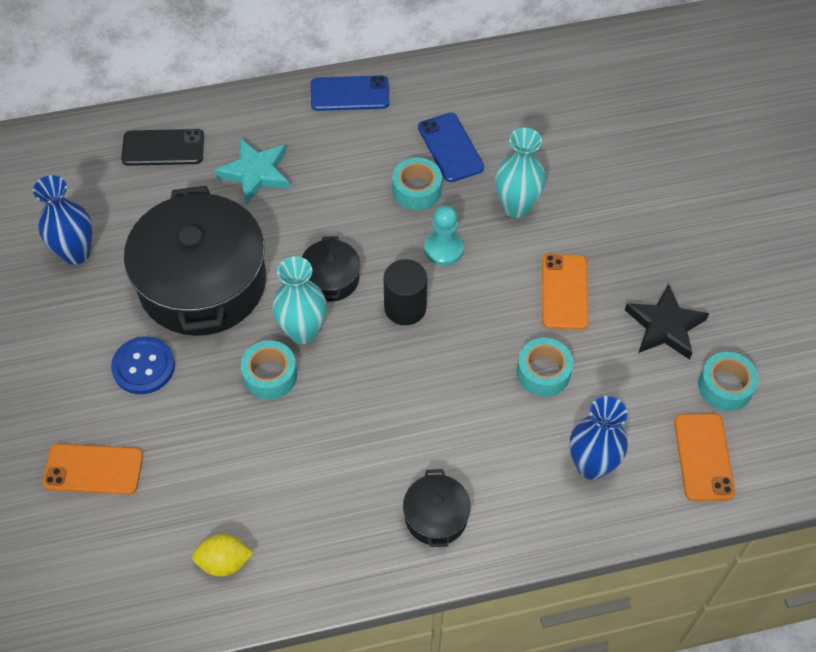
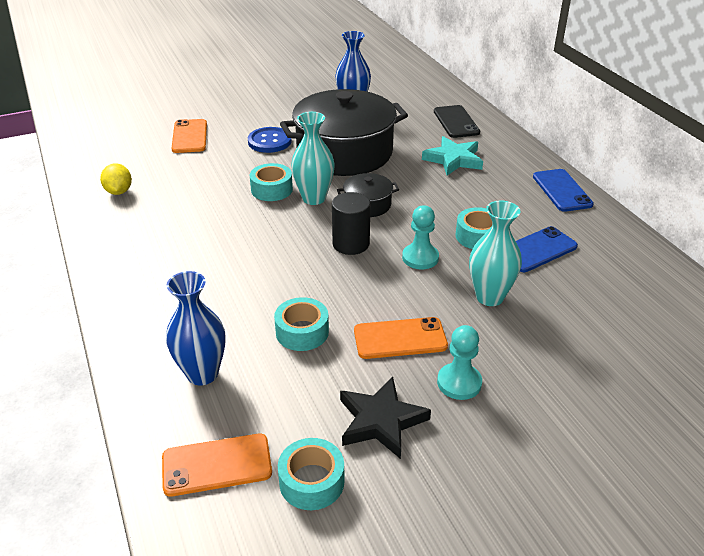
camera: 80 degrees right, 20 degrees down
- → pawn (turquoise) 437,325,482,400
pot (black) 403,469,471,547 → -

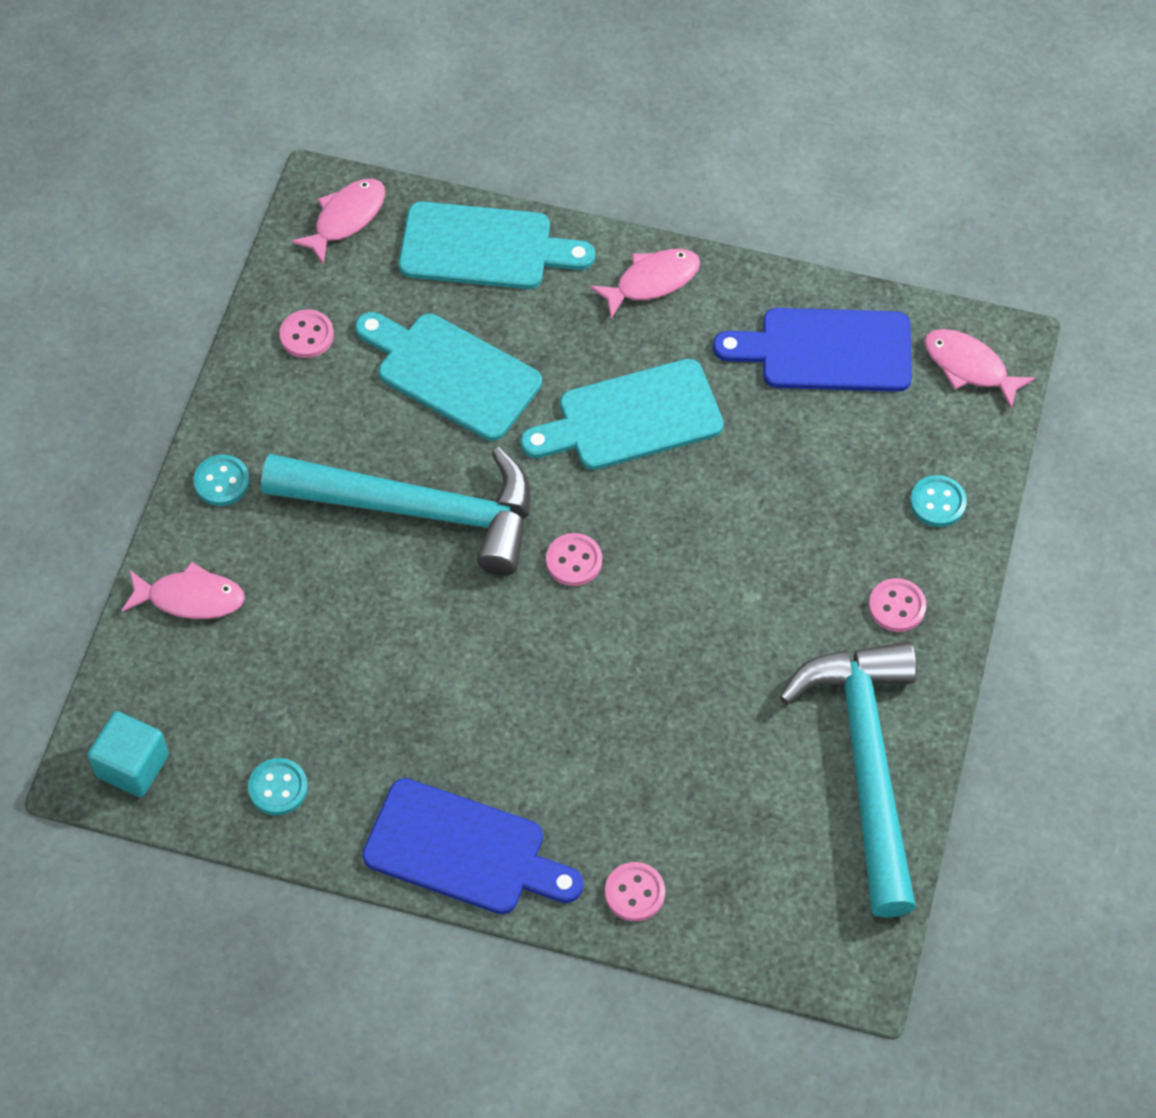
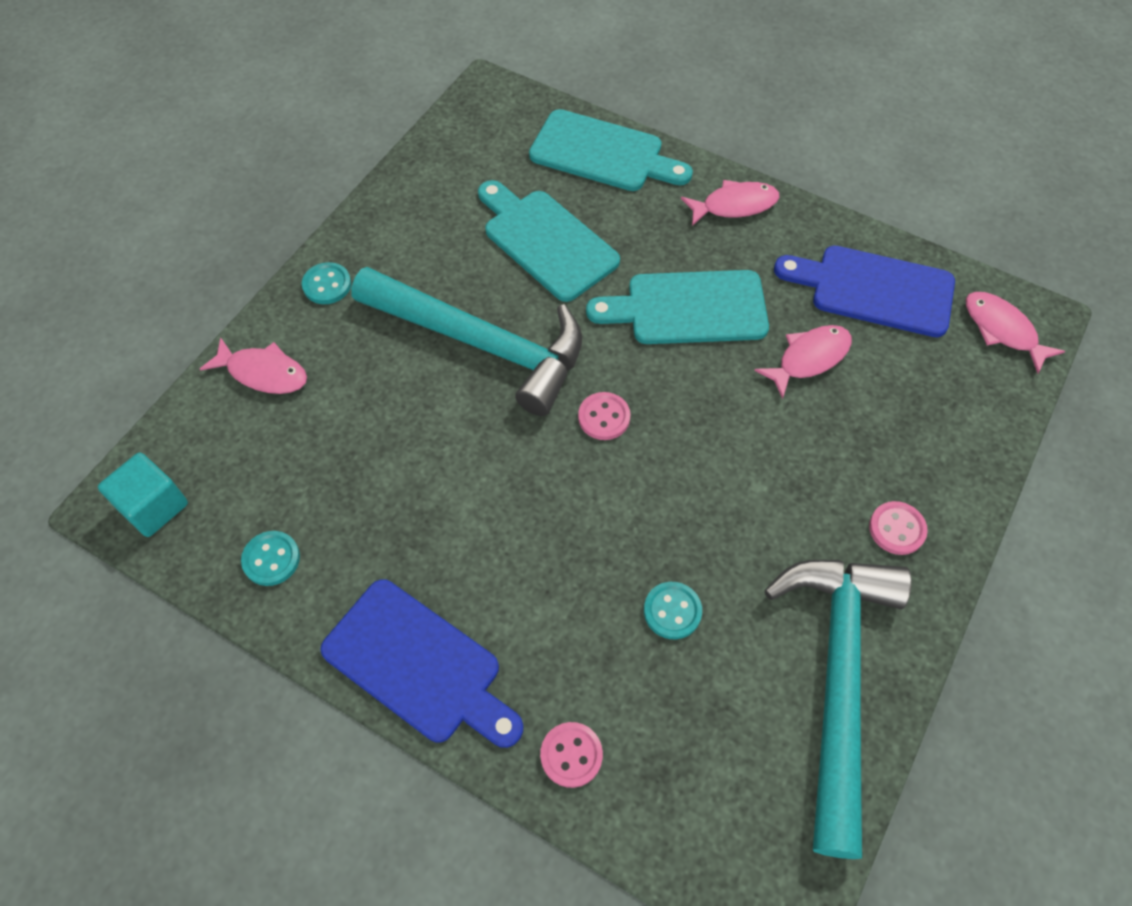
camera: 15 degrees right, 0 degrees up
button (turquoise) 910,475,967,527 → button (turquoise) 644,582,702,639, moved
fish (pink) 291,179,385,264 → fish (pink) 754,325,852,399, moved
button (pink) 280,310,334,358 → -

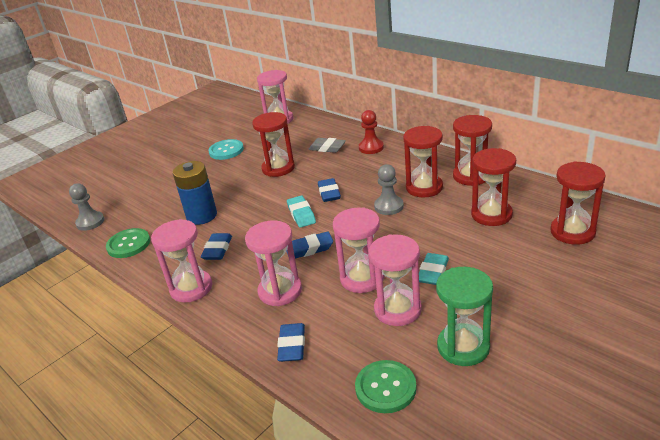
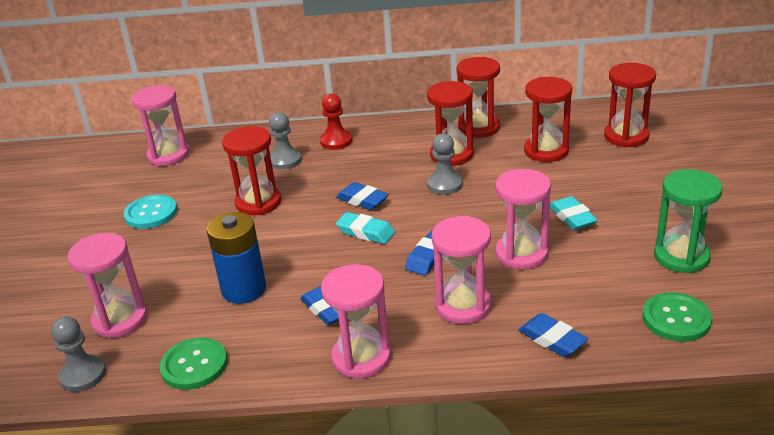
camera: 45 degrees left, 0 degrees up
hourglass (pink) 369,234,422,326 → hourglass (pink) 68,233,147,338, moved
eraser (grey) 308,138,346,153 → pawn (grey) 269,112,302,170

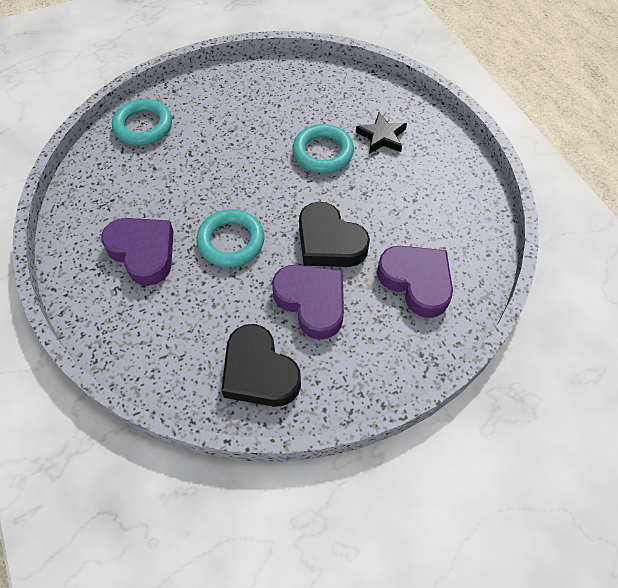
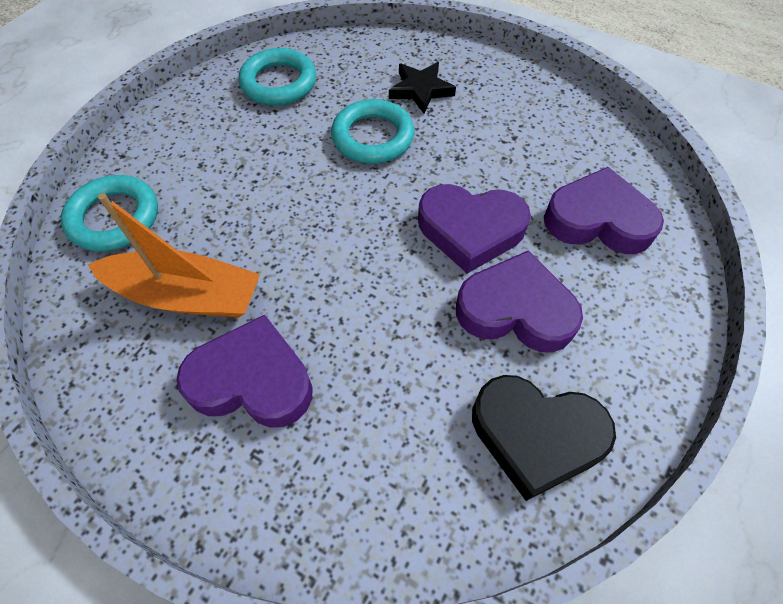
camera: 35 degrees left, 0 degrees up
- → boat (orange) 87,193,260,317
ring (turquoise) 196,209,264,267 → ring (turquoise) 239,48,316,105, moved
heart (black) 299,202,370,267 → heart (purple) 418,184,531,274

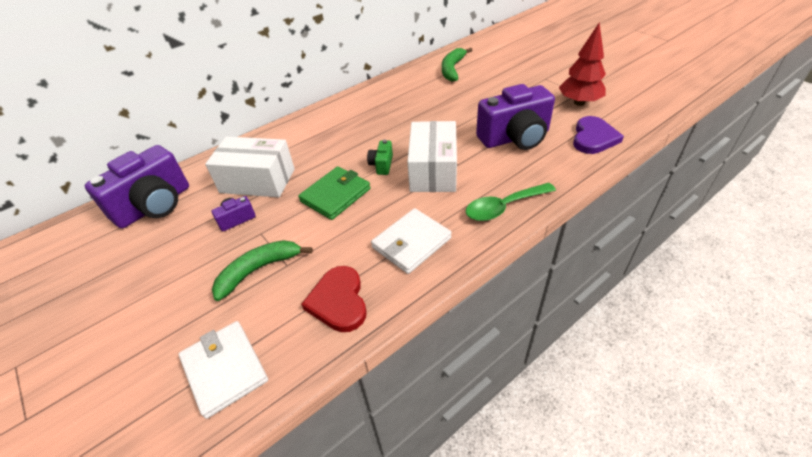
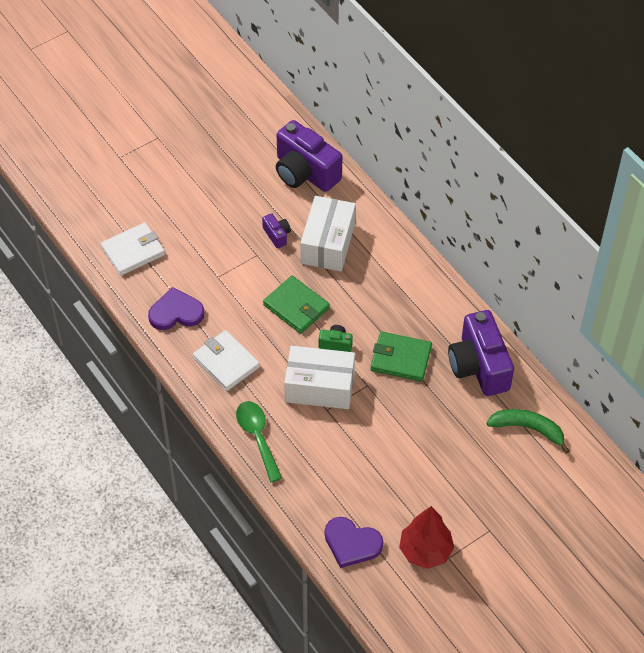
camera: 90 degrees right, 10 degrees up
heart (red) 301,266,367,332 → heart (purple) 148,287,204,330
- → wallet (green) 370,332,432,382
camera (purple) 476,84,555,150 → camera (purple) 448,310,514,396, moved
banana (green) 212,240,313,301 → -

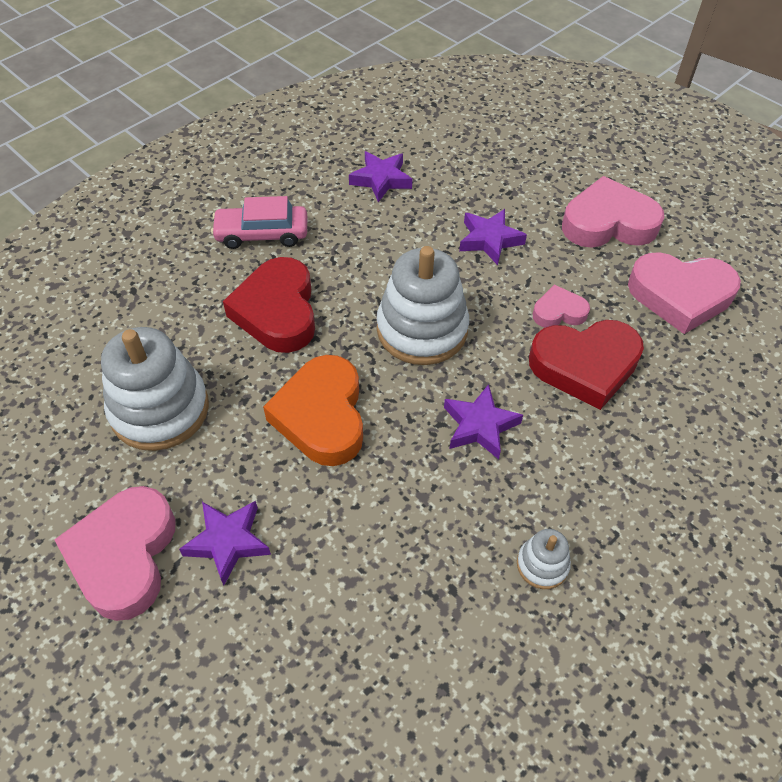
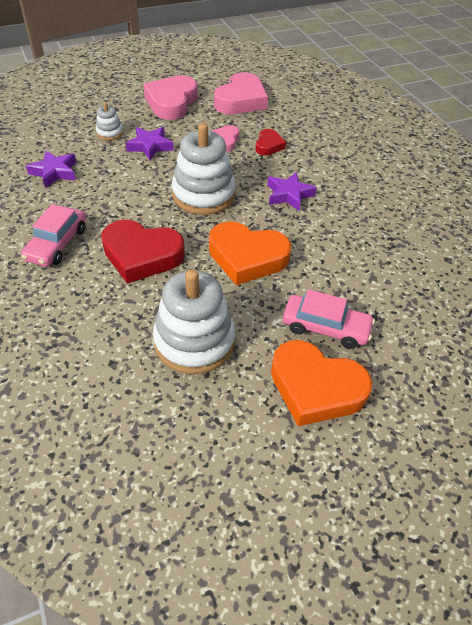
camera: 70 degrees left, 5 degrees down
stacking toy (white) 517,529,571,589 → stacking toy (white) 96,102,123,140, moved
heart (red) 529,320,644,410 → heart (red) 255,129,286,156, x0.53
heart (pink) 54,486,175,621 → heart (orange) 271,340,372,426
star (purple) 179,501,271,586 → car (pink) 283,289,375,349

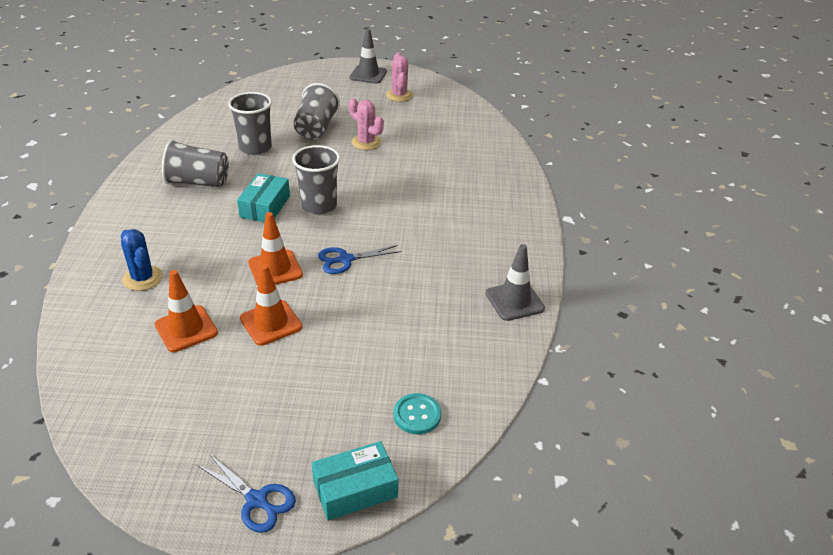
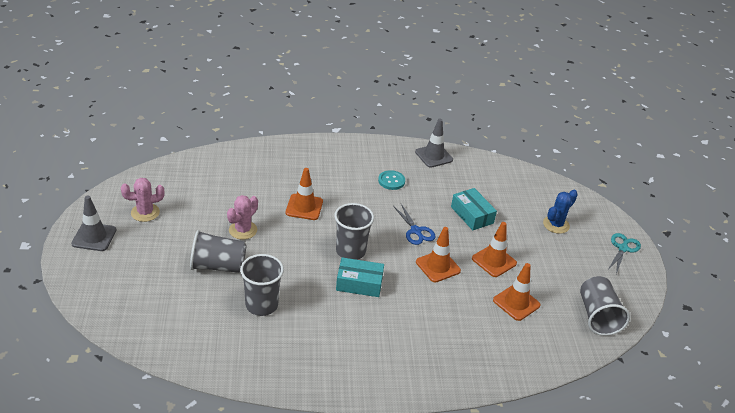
camera: 100 degrees left, 0 degrees up
- → traffic cone (orange) 286,168,323,220
button (turquoise) 393,393,441,434 → button (turquoise) 378,170,405,190, moved
box (turquoise) 312,441,399,521 → box (turquoise) 451,188,497,230, moved
cactus (blue) 121,229,163,291 → cactus (blue) 543,190,578,234, moved
cup (grey) 162,140,229,187 → cup (grey) 580,276,630,336, moved
scissors (blue) 197,454,296,533 → scissors (turquoise) 607,233,641,274

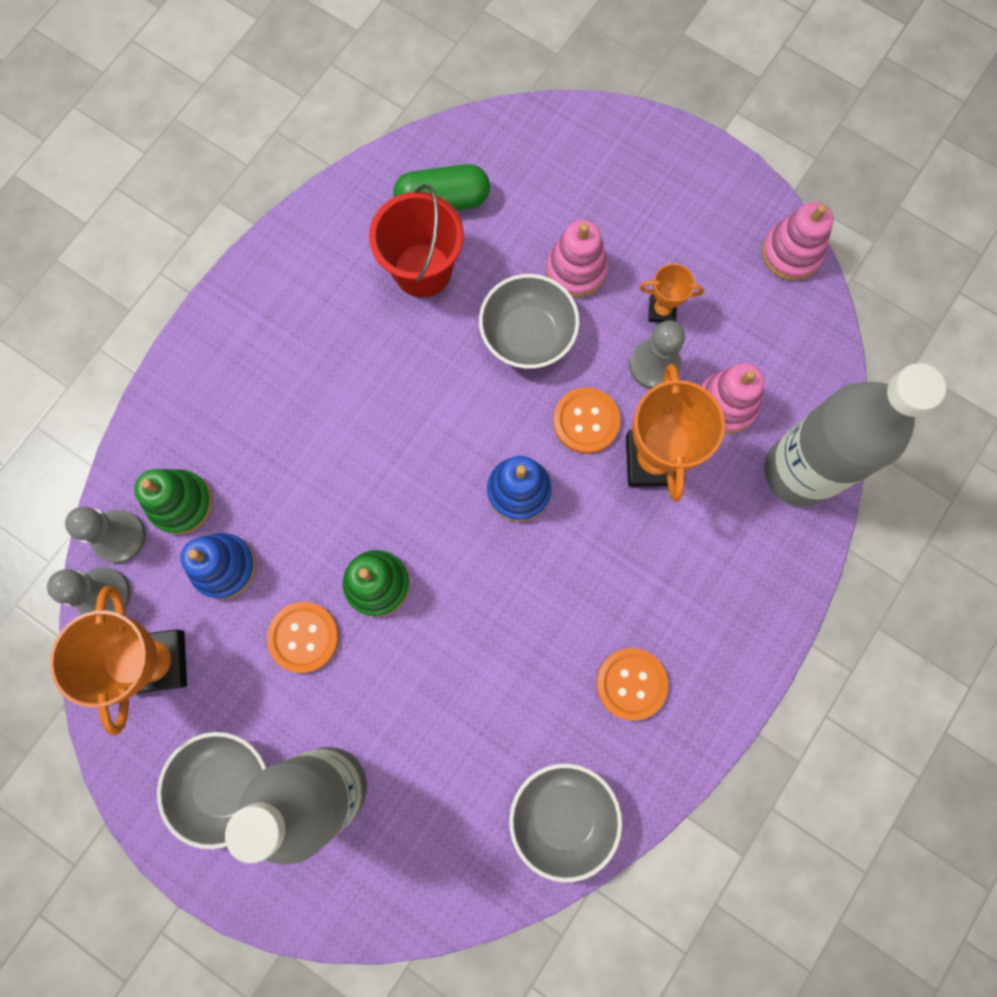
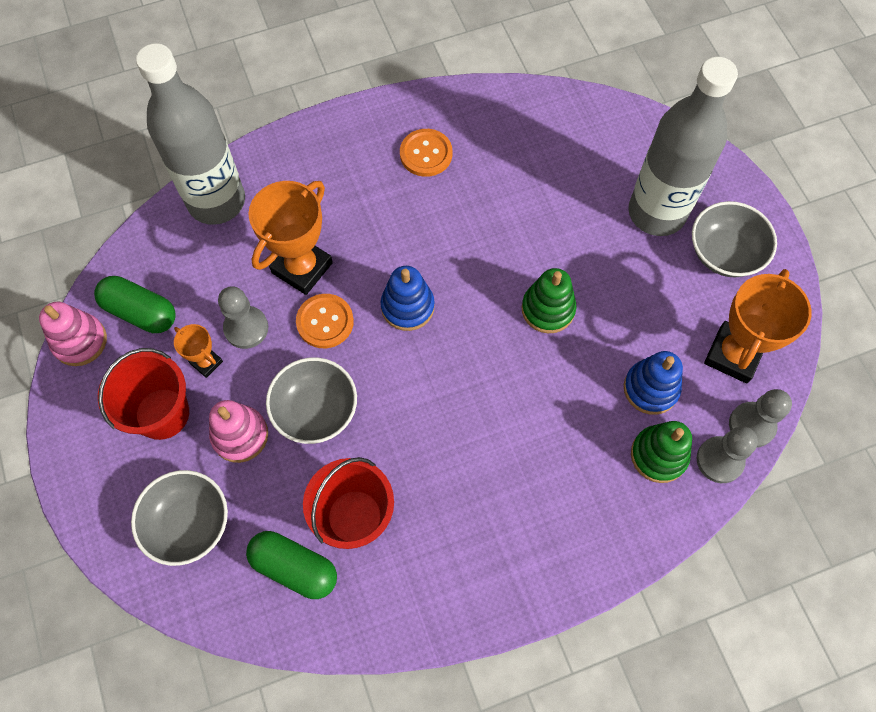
camera: 145 degrees left, 10 degrees down
- → capsule (green) 94,276,176,333
- → bucket (red) 98,348,189,440
bowl (grey) 509,763,622,882 → bowl (grey) 131,470,228,566, moved
button (orange) 267,602,339,673 → -
stacking toy (pink) 701,363,764,434 → -

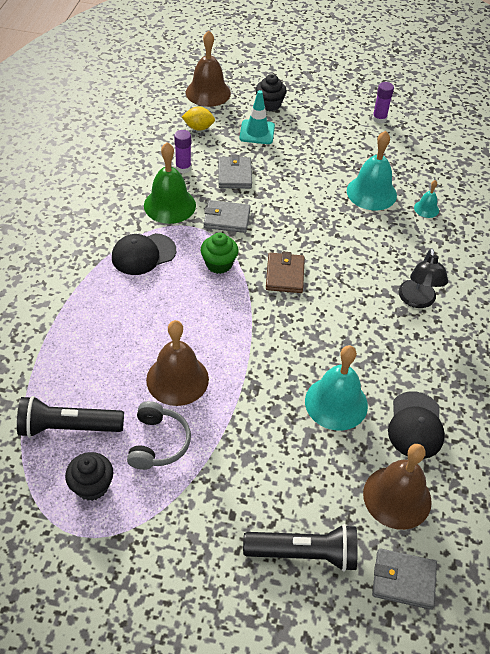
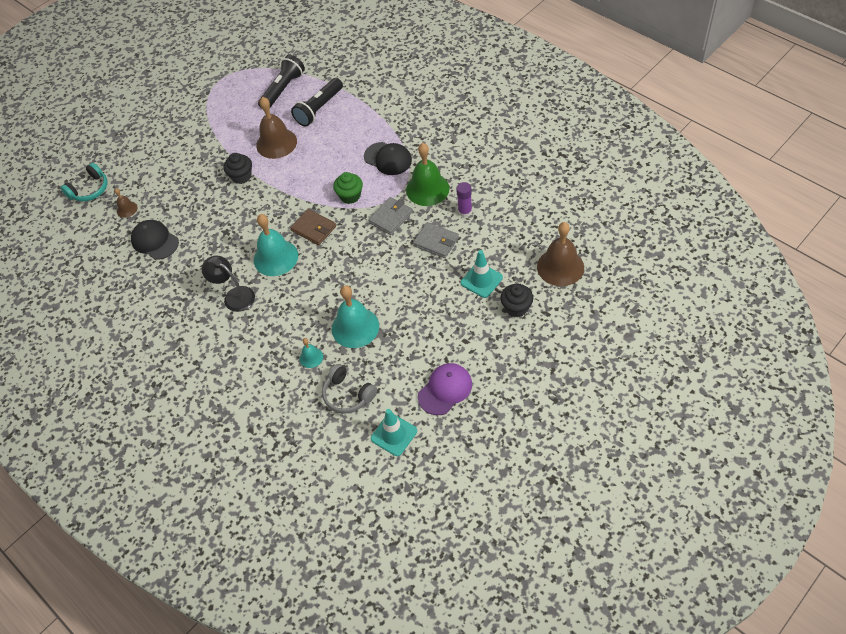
camera: 130 degrees right, 5 degrees up
wallet (grey) 372,548,437,610 → headphones (turquoise) 61,163,108,201
bell (brown) 363,444,432,530 → bell (brown) 114,188,138,218, x0.49
cupcake (black) 65,452,113,501 → cupcake (black) 224,153,252,184, moved
bell (turquoise) 305,345,368,431 → bell (turquoise) 254,214,298,276, moved
flashlight (black) 243,524,358,572 → flashlight (black) 291,78,343,127, moved
headphones (grey) 127,401,191,470 → headphones (grey) 322,364,377,413, moved
cap (black) 112,233,176,275 → cap (black) 364,142,412,175, 120 degrees clockwise
- → traffic cone (turquoise) 371,409,417,456
glue stick (purple) 372,82,394,123 → cap (purple) 418,363,472,415
lemon (yellow) 182,106,215,131 → -

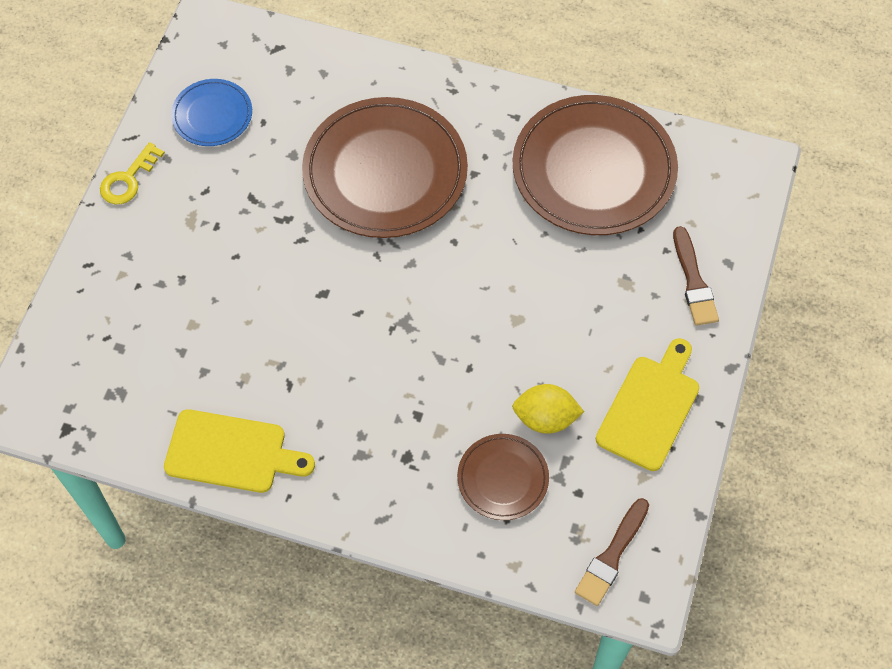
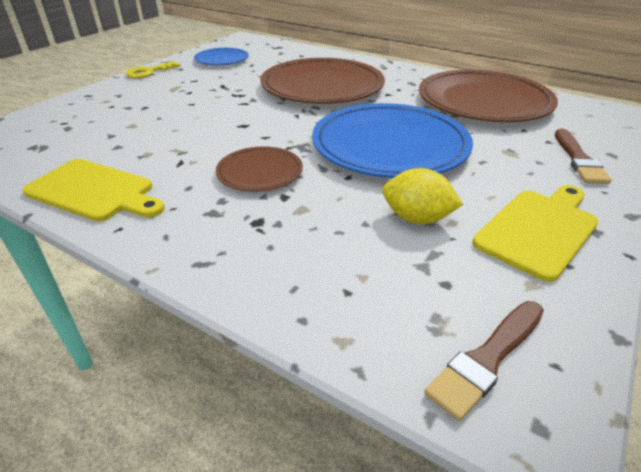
camera: 15 degrees right, 25 degrees down
plate (brown) 457,434,549,520 → plate (brown) 216,146,303,192, moved
- → plate (blue) 312,103,473,178

